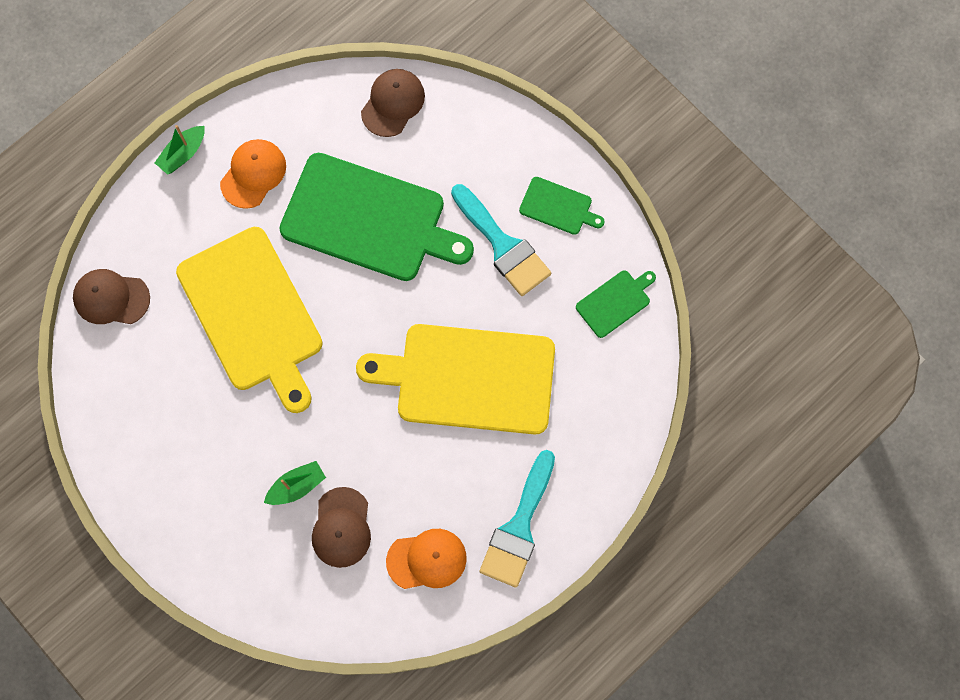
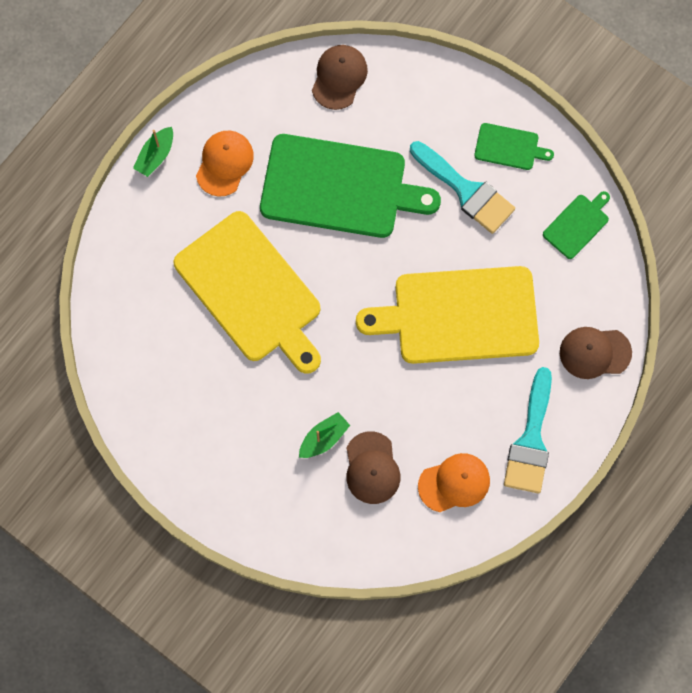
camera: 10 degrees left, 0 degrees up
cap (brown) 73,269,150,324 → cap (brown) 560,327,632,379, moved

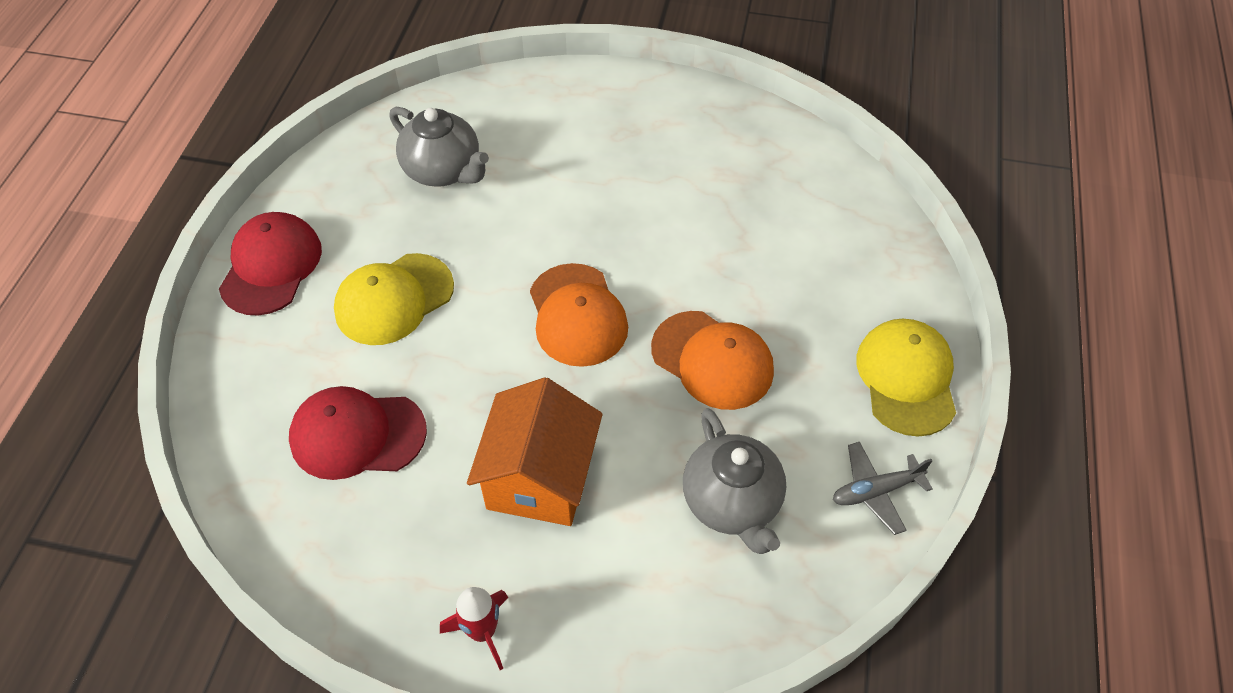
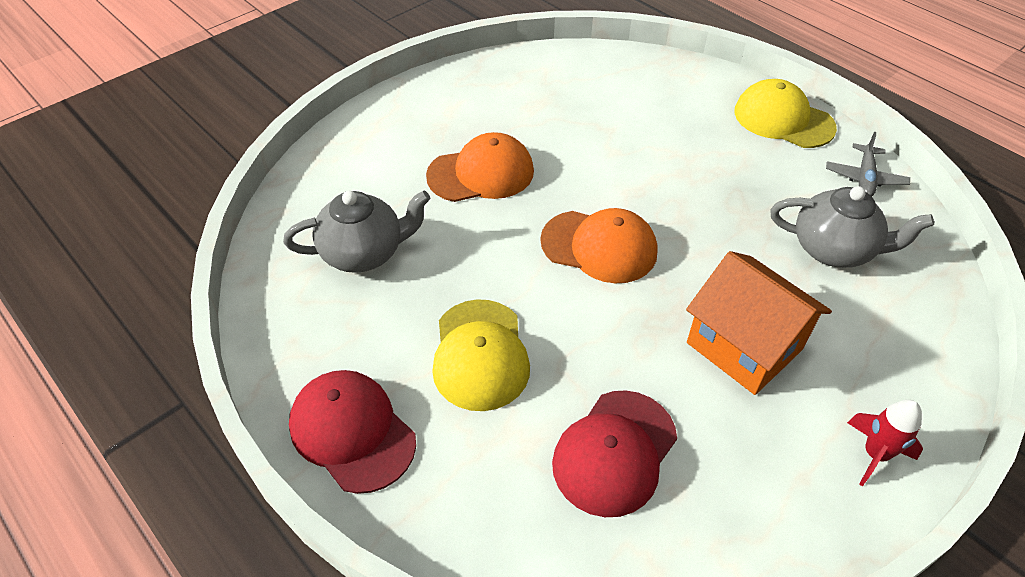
camera: 55 degrees left, 5 degrees down
cap (orange) 651,311,774,410 → cap (orange) 426,132,534,202, moved

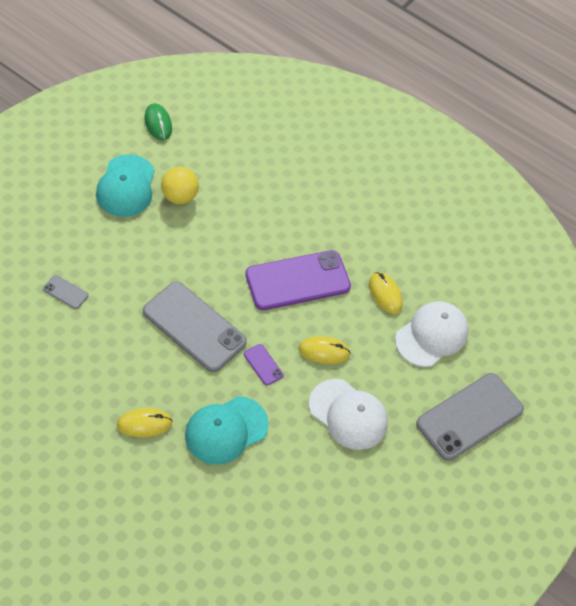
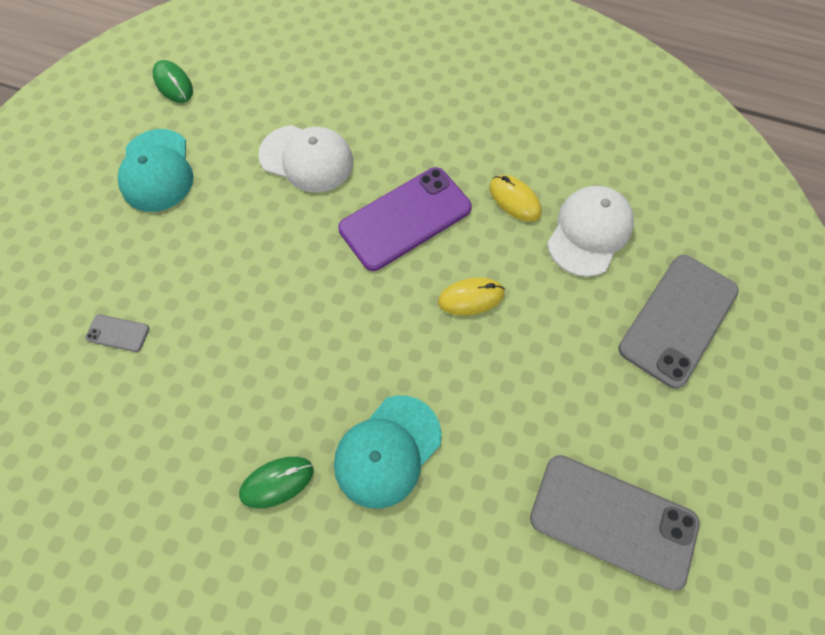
camera: 10 degrees left, 10 degrees up
mouse (yellow) 117,408,173,437 → mouse (green) 239,457,314,509
cap (white) 309,379,388,450 → cap (white) 258,125,353,192, moved
phone (grey) 143,282,247,372 → phone (grey) 530,455,700,591, moved
ball (yellow) 161,167,199,204 → -
phone (purple) 244,344,283,386 → -

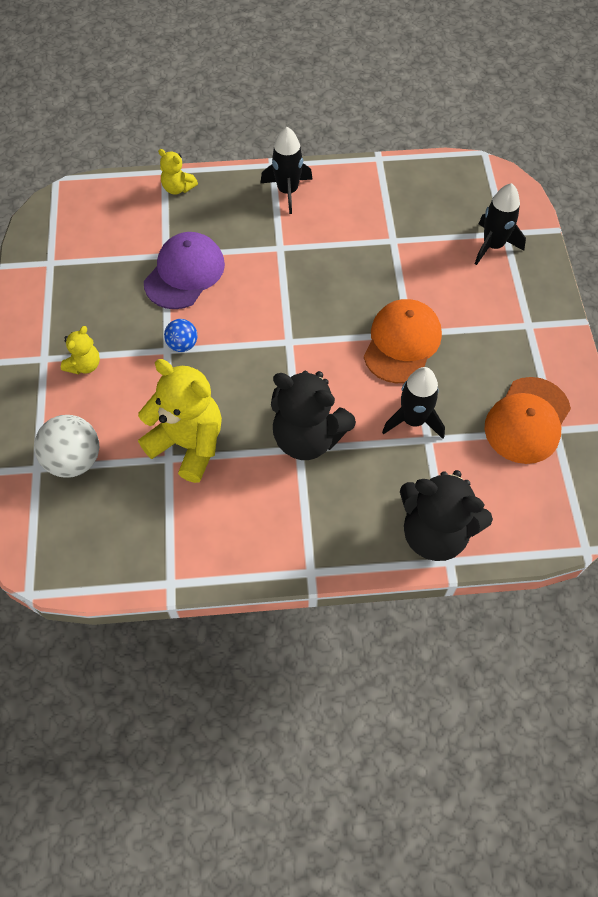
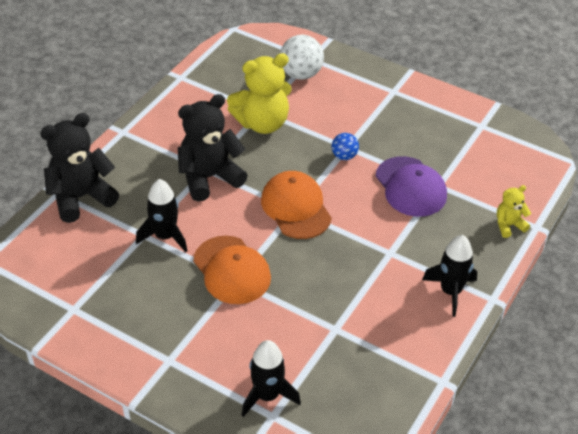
camera: 125 degrees right, 15 degrees down
cap (orange) 484,377,571,464 → cap (orange) 261,171,332,239, moved
teddy bear (yellow) 61,326,100,374 → -

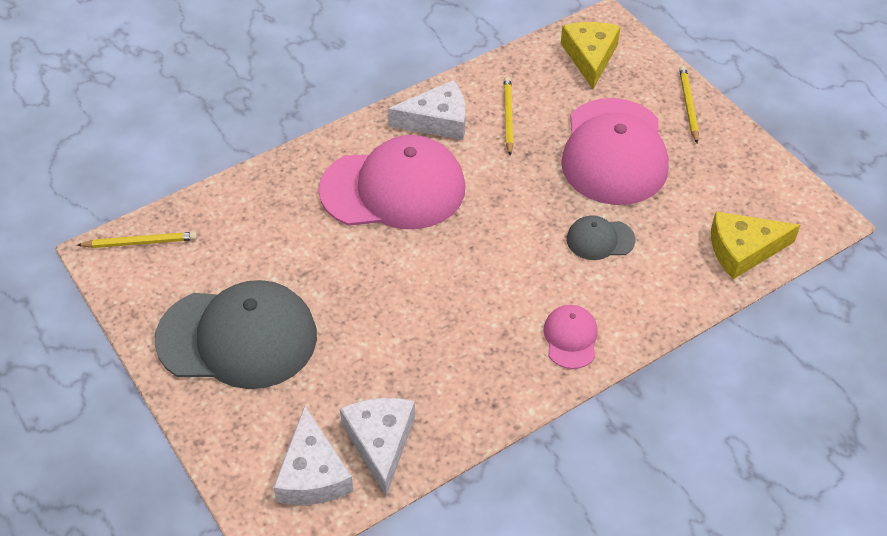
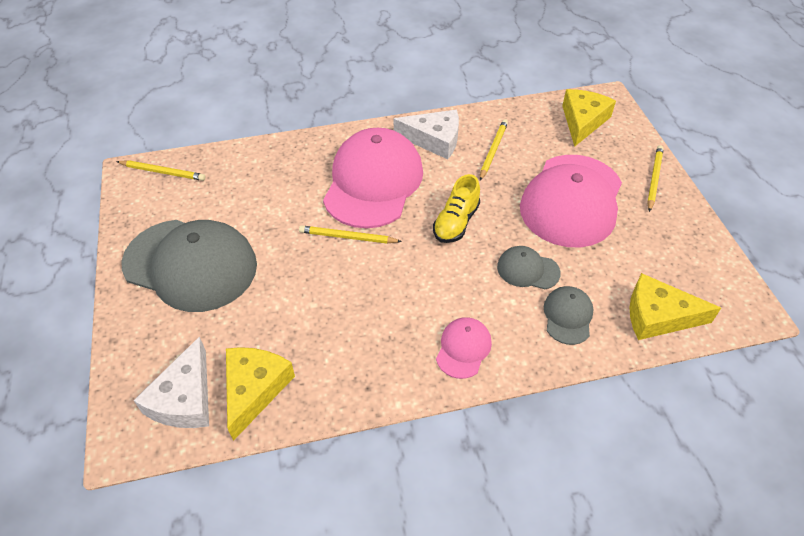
camera: 20 degrees right, 0 degrees up
cheese (white) 340,398,415,496 → cheese (yellow) 226,347,295,441
- → pencil (yellow) 299,225,402,243
cap (pink) 319,135,465,229 → cap (pink) 323,128,423,229, 90 degrees counterclockwise
- → shoe (yellow) 433,174,480,243
- → cap (grey) 544,286,593,345

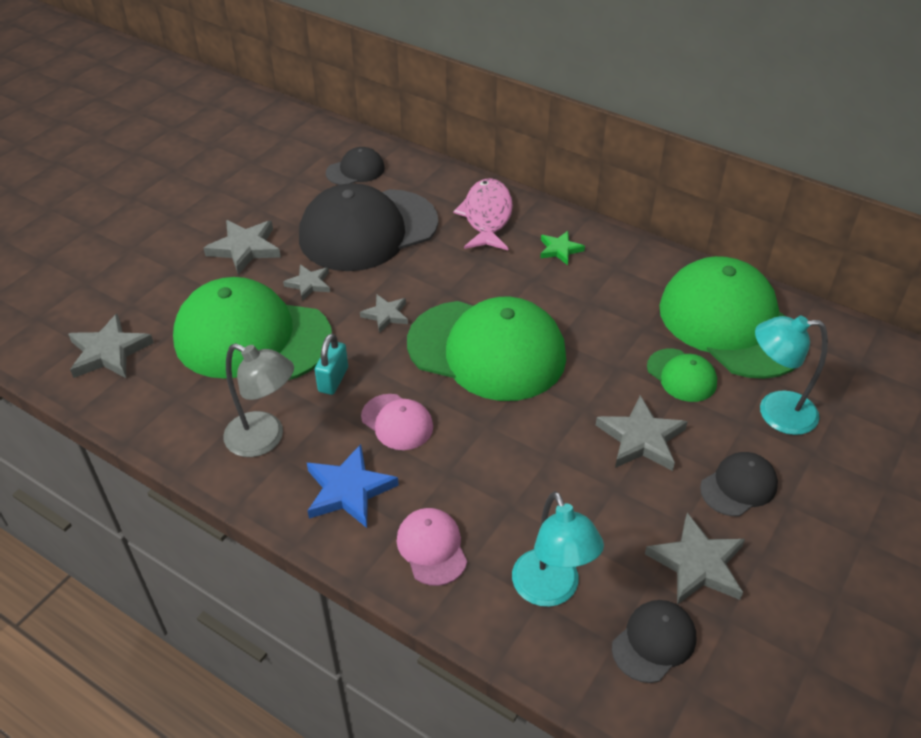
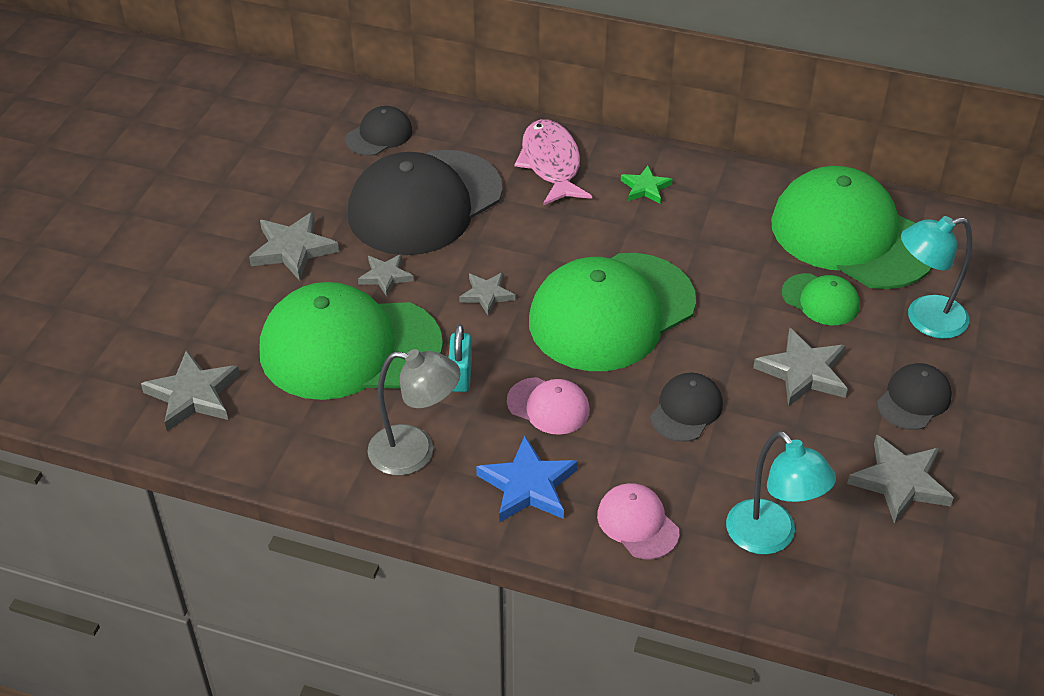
camera: 15 degrees left, 0 degrees up
cap (green) 407,297,566,401 → cap (green) 529,253,696,371, 135 degrees clockwise
cap (black) 612,600,696,683 → cap (black) 650,373,723,442, moved

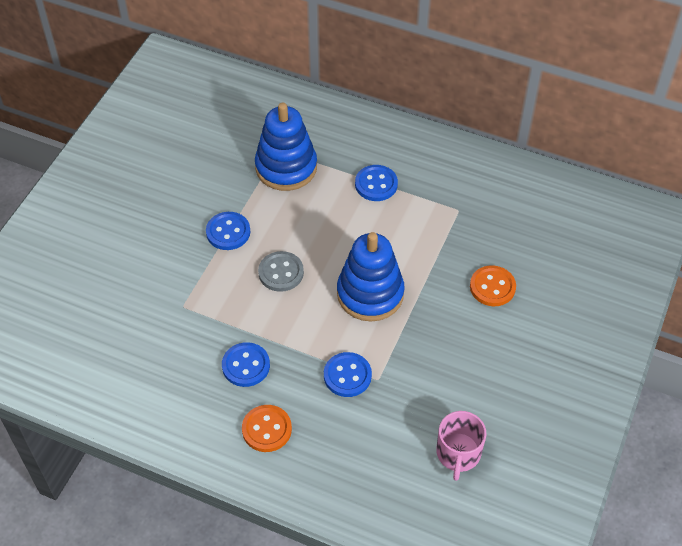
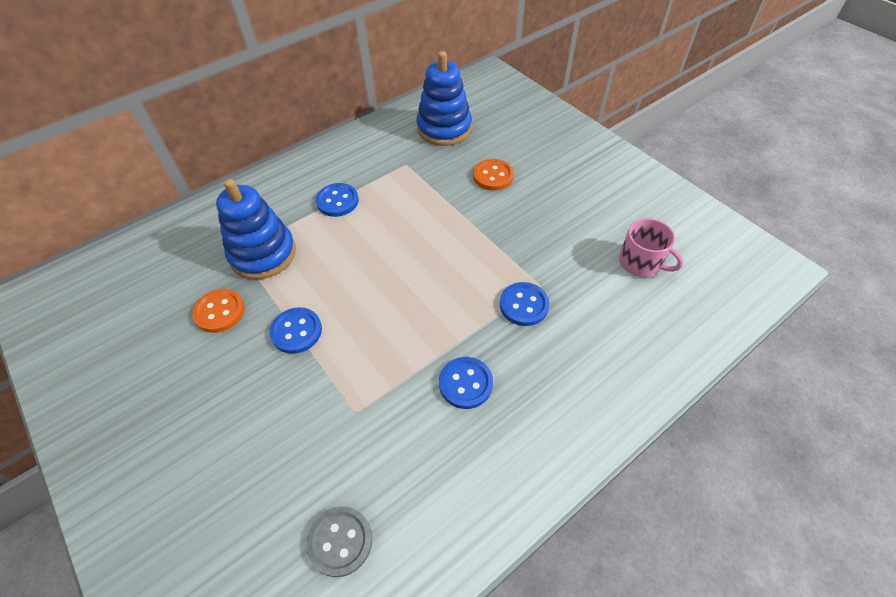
camera: 60 degrees left, 0 degrees up
button (orange) 242,405,292,452 → button (orange) 192,289,245,333, moved
button (grey) 258,251,304,292 → button (grey) 307,506,372,577, moved
stacking toy (blue) 337,232,405,321 → stacking toy (blue) 416,51,472,146, moved

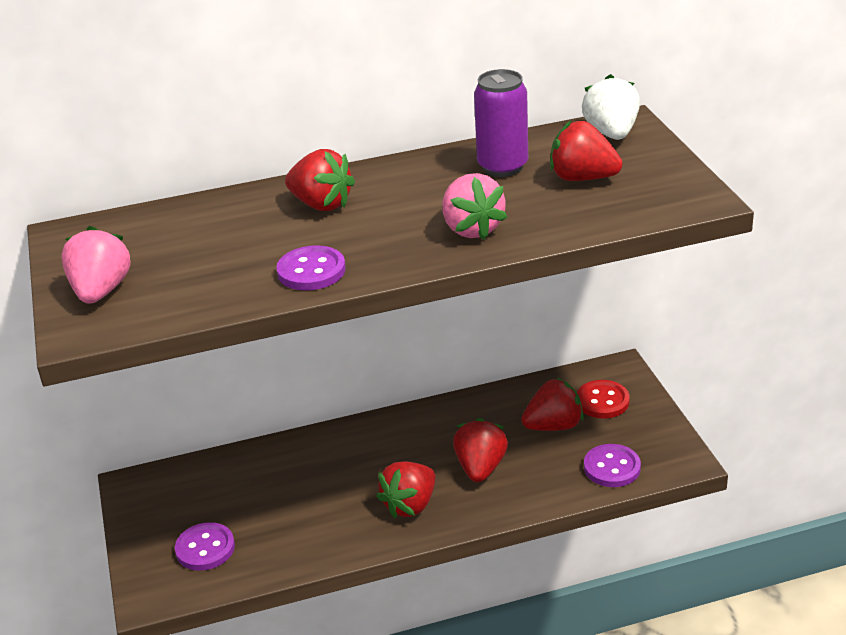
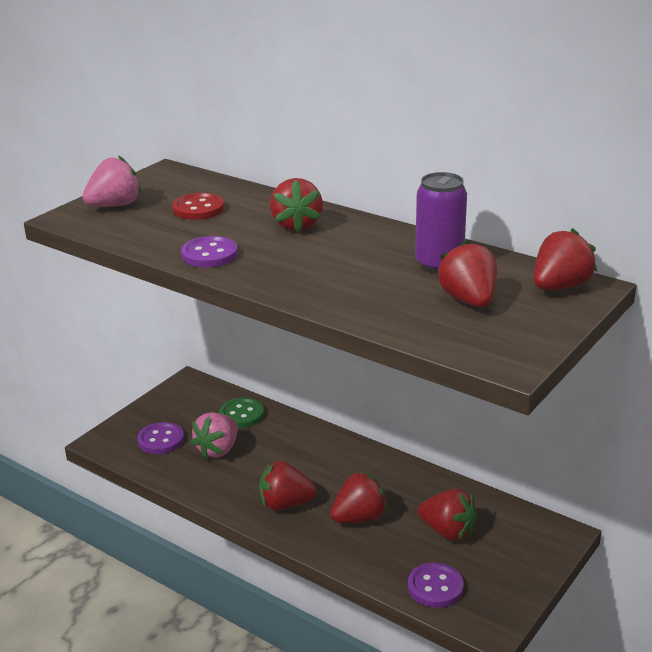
camera: 50 degrees right, 5 degrees down
button (red) 577,380,630,418 → button (red) 172,193,224,220, moved
strawberry (pink) 442,173,508,240 → strawberry (pink) 190,412,238,459, moved
- → button (green) 219,398,264,428
strawberry (white) 582,74,640,140 → strawberry (red) 534,228,597,290

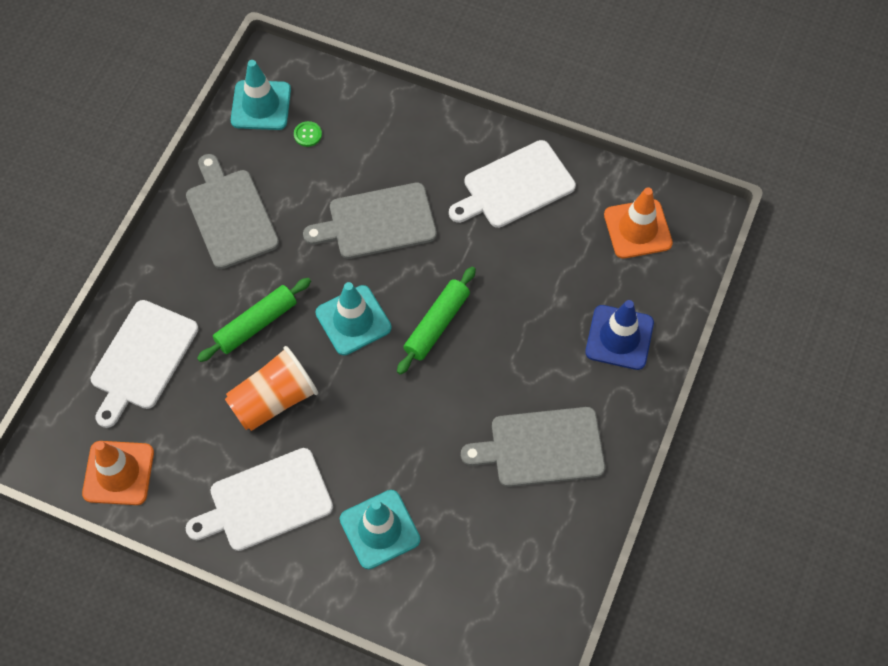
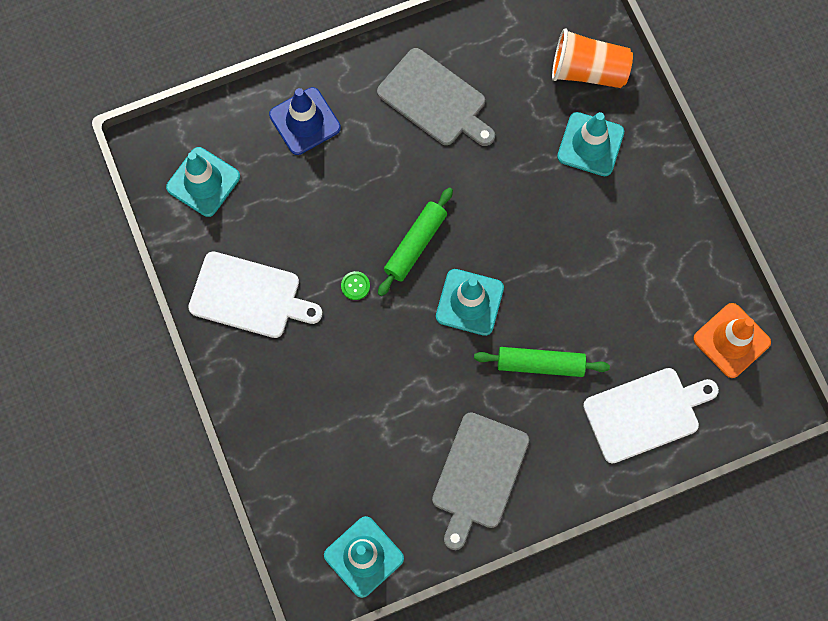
camera: 135 degrees left, 10 degrees up
traffic cone (orange) 604,187,673,258 → traffic cone (turquoise) 166,147,240,217
button (green) 294,121,322,147 → button (green) 341,271,370,300, moved
rolling pin (green) 397,267,476,375 → rolling pin (green) 378,187,453,296, 45 degrees counterclockwise
cup (orange) 225,346,318,431 → cup (orange) 552,28,633,88, moved
cutting board (white) 186,448,333,551 → -
cutting board (grey) 303,183,437,259 → -

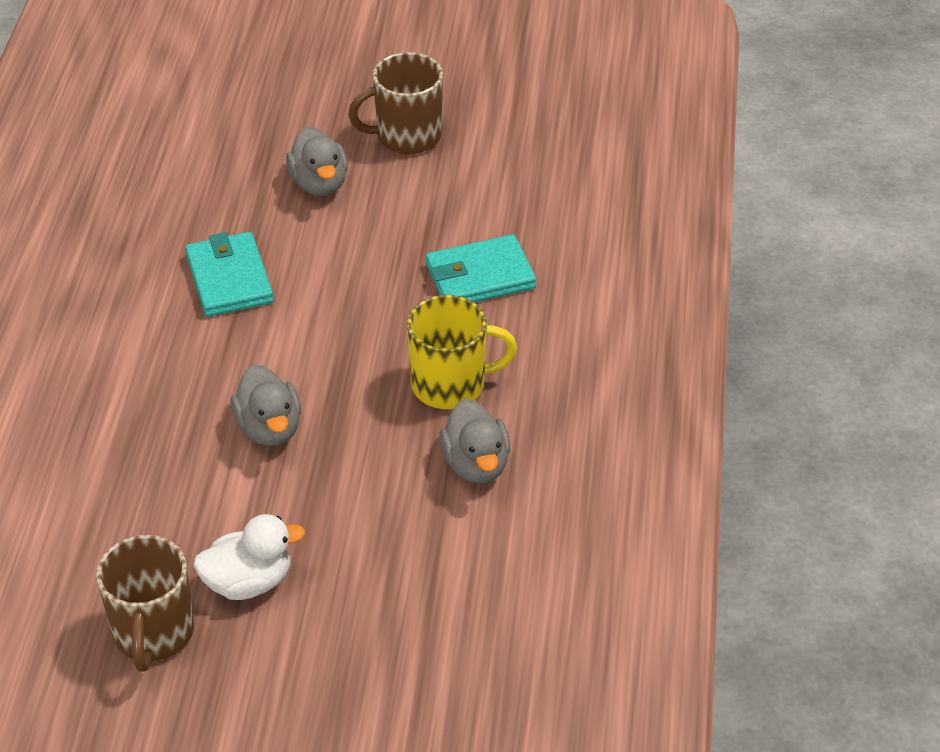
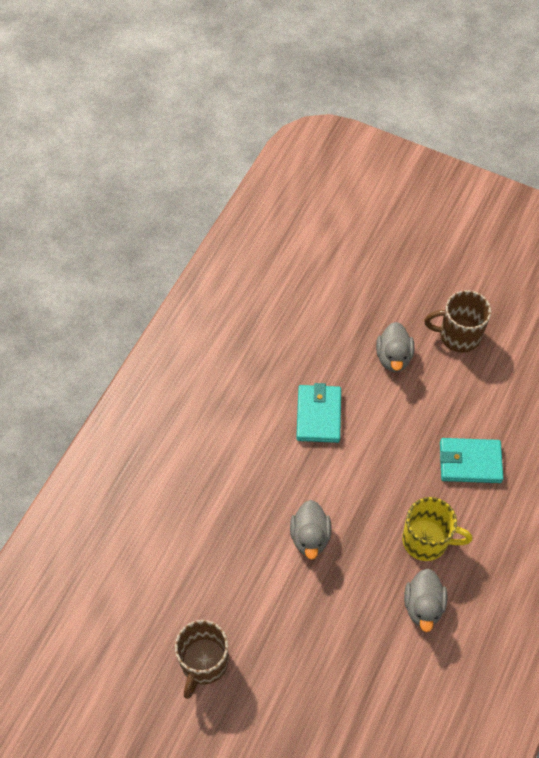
camera: 20 degrees right, 15 degrees up
duck (white) 193,514,305,600 → -

